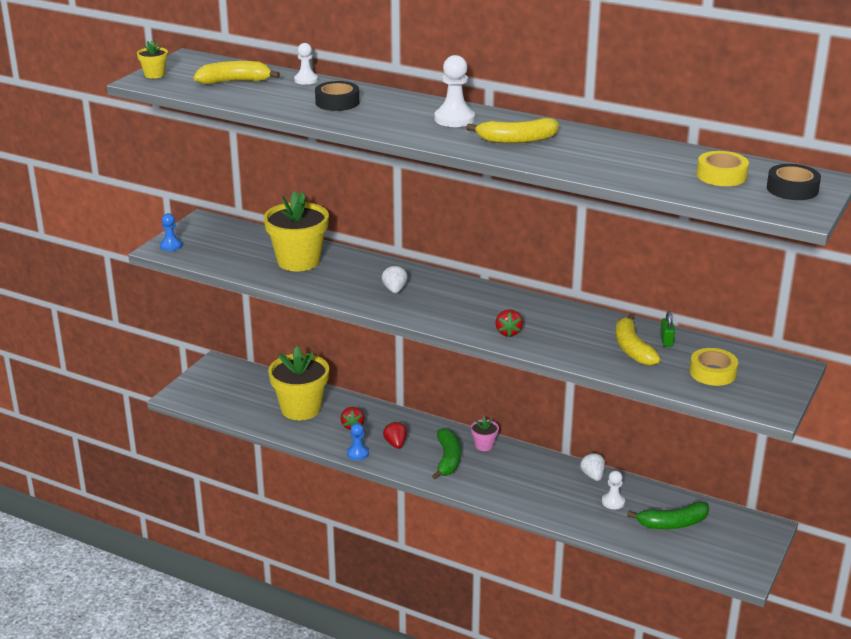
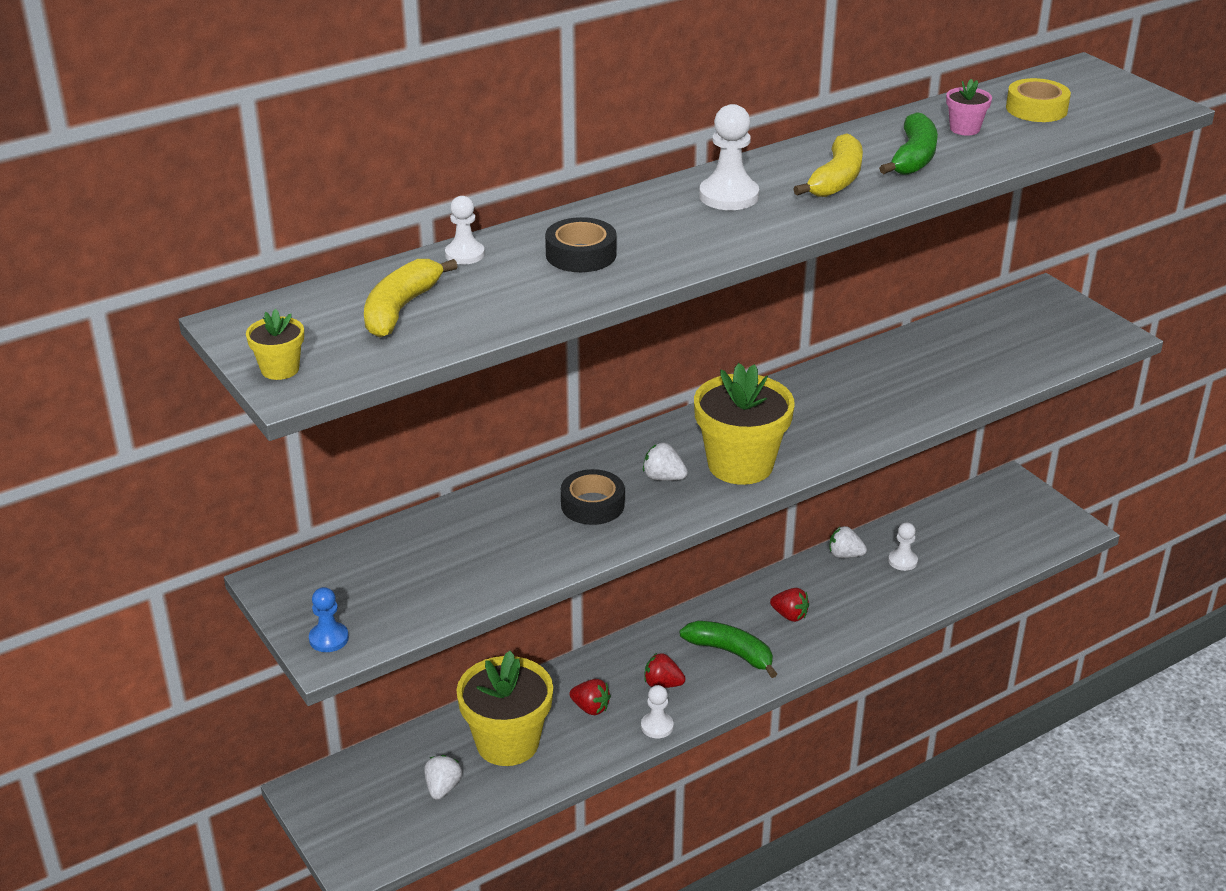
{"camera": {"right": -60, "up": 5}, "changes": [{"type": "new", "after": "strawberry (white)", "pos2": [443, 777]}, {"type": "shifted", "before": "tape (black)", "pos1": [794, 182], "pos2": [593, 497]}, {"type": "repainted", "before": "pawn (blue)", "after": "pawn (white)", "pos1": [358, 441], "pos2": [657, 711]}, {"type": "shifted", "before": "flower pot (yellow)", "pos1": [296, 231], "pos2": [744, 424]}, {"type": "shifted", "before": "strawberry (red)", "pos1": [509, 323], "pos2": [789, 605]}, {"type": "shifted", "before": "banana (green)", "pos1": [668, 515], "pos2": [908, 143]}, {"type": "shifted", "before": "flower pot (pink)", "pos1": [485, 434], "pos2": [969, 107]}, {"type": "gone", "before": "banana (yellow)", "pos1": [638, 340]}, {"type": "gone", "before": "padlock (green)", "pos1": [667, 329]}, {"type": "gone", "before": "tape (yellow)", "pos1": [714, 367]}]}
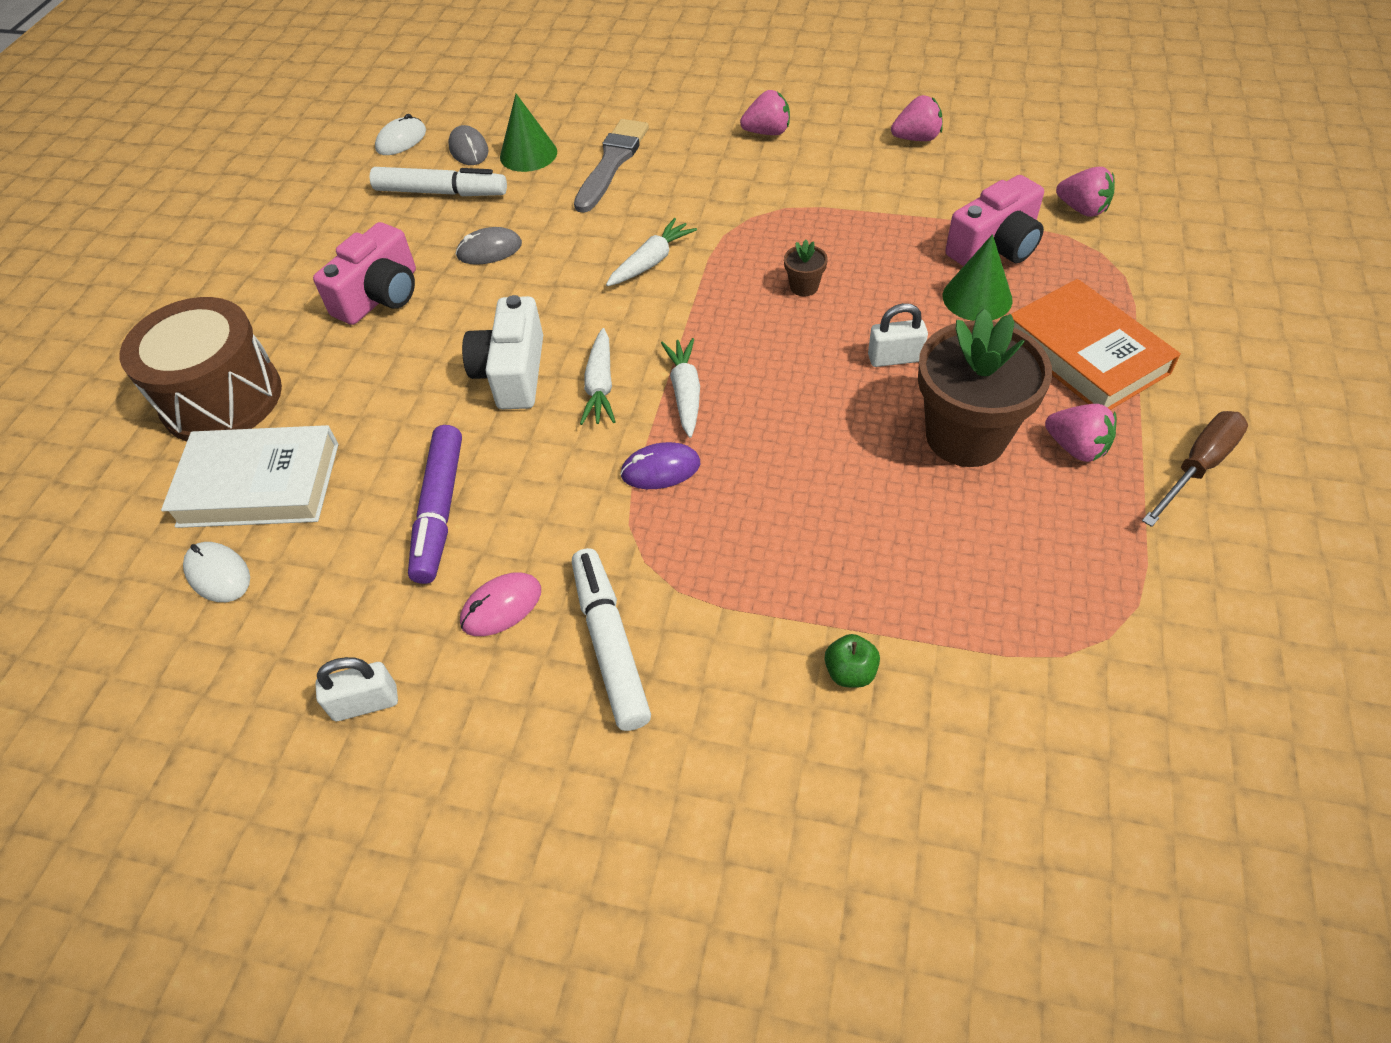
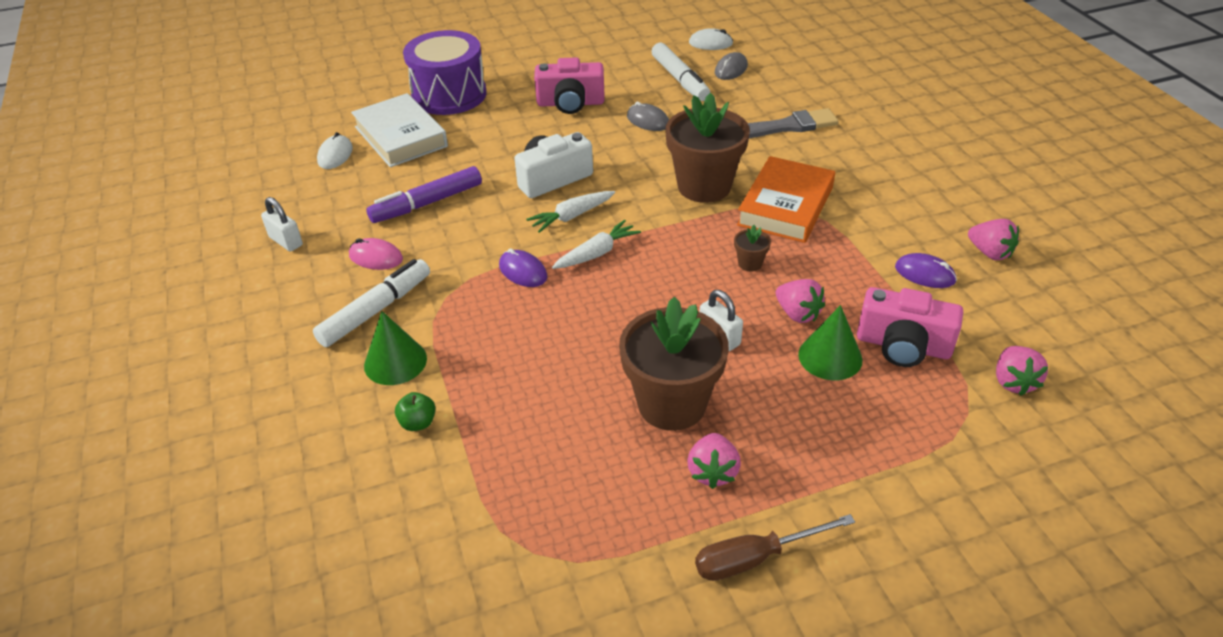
{"camera": {"right": 55, "up": -10}, "changes": [{"type": "shifted", "before": "cone (green)", "pos1": [528, 133], "pos2": [395, 348]}, {"type": "repainted", "before": "drum (brown)", "after": "drum (purple)", "pos1": [201, 369], "pos2": [444, 72]}, {"type": "swapped", "before": "carrot (white)", "after": "flower pot (brown)", "pos1": [651, 252], "pos2": [707, 148]}, {"type": "rotated", "before": "screwdriver (brown)", "pos1": [1195, 469], "pos2": [775, 547], "turn": 150}, {"type": "shifted", "before": "book (orange)", "pos1": [1096, 344], "pos2": [786, 199]}, {"type": "shifted", "before": "strawberry (pink)", "pos1": [765, 112], "pos2": [800, 301]}, {"type": "new", "after": "mouse (purple)", "pos2": [926, 270]}]}
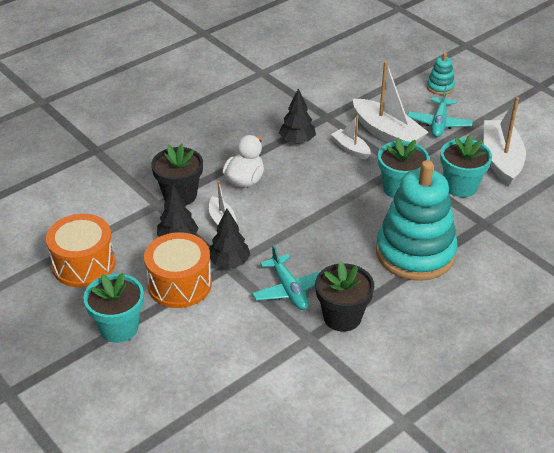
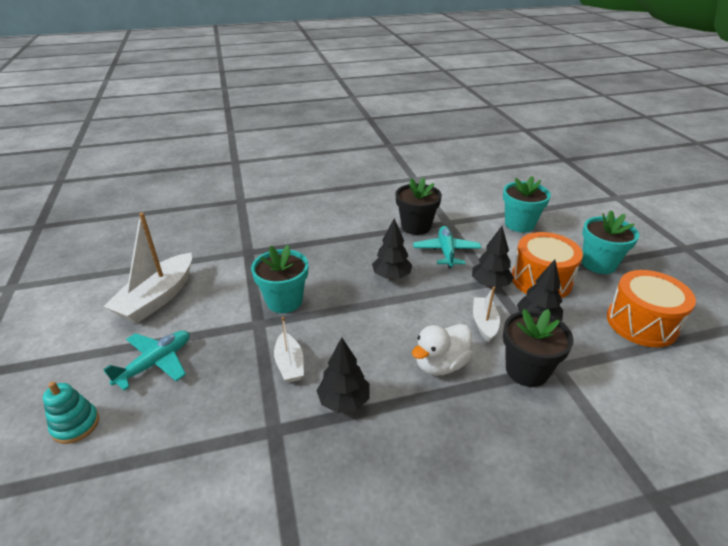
{"camera": {"right": -155, "up": -5}, "changes": [{"type": "new", "after": "tree (black)", "pos2": [392, 248]}, {"type": "shifted", "before": "flower pot (turquoise)", "pos1": [466, 166], "pos2": [527, 204]}, {"type": "gone", "before": "boat (white)", "pos1": [390, 102]}, {"type": "gone", "before": "stacking toy (turquoise)", "pos1": [416, 220]}]}
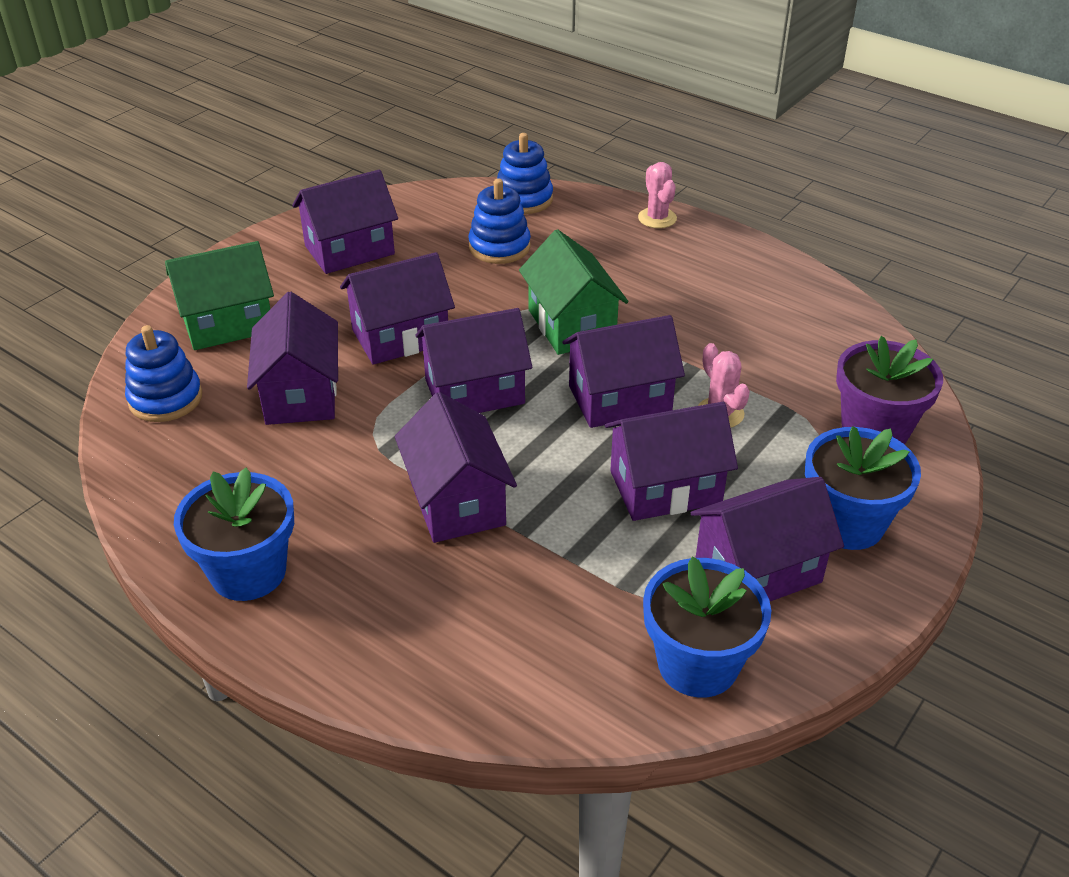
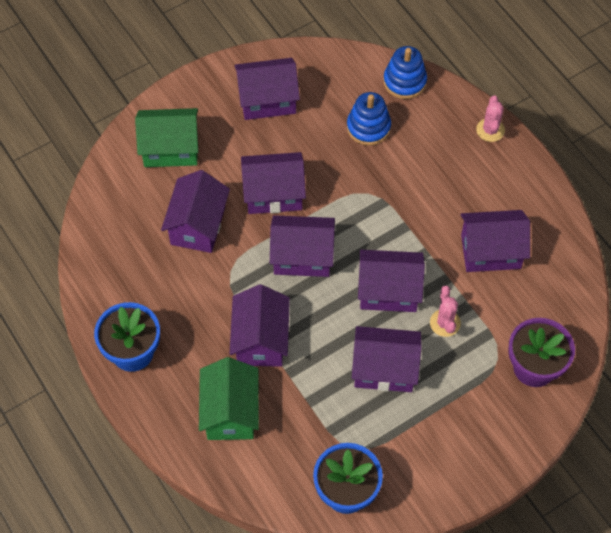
{"camera": {"right": 20, "up": 20}, "changes": [{"type": "shifted", "before": "house (green)", "pos1": [573, 292], "pos2": [229, 398]}, {"type": "shifted", "before": "house (purple)", "pos1": [767, 539], "pos2": [495, 241]}, {"type": "gone", "before": "stacking toy (blue)", "pos1": [163, 373]}, {"type": "gone", "before": "flower pot (blue)", "pos1": [863, 488]}]}
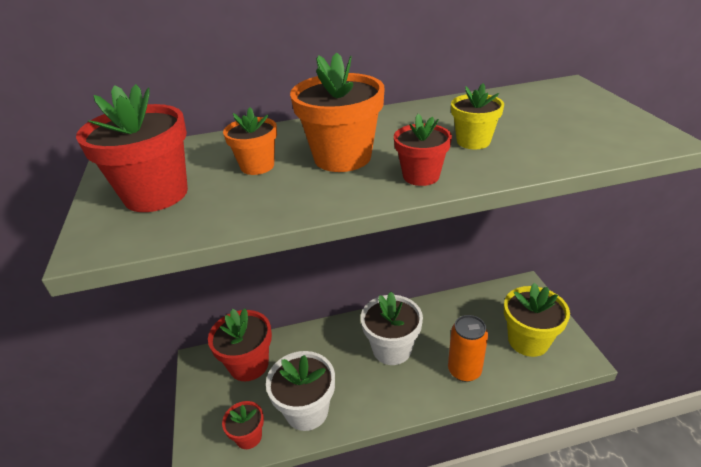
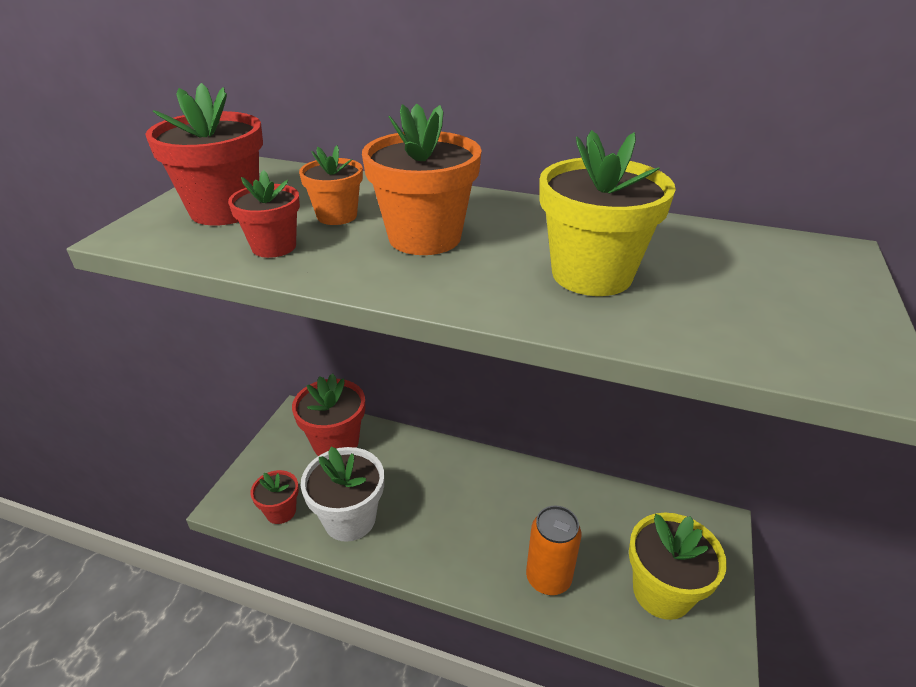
{"camera": {"right": 30, "up": 0}, "changes": [{"type": "shifted", "before": "flower pot (red)", "pos1": [423, 150], "pos2": [264, 214]}, {"type": "scaled", "before": "flower pot (yellow)", "pos1": [477, 116], "pos2": [608, 213], "scale": 1.72}, {"type": "gone", "before": "flower pot (white)", "pos1": [392, 328]}]}
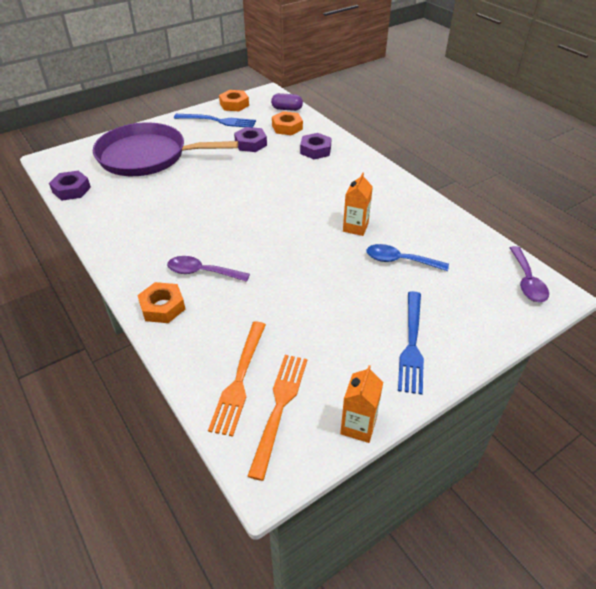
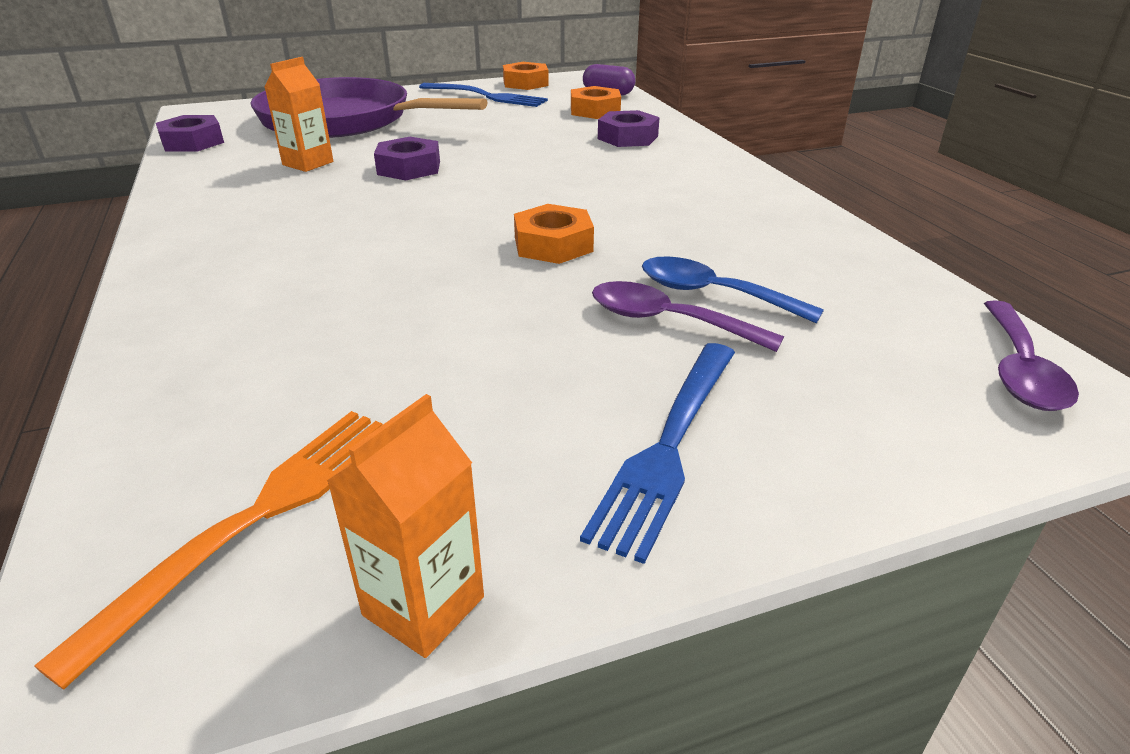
{"camera": {"right": 15, "up": -10}, "changes": [{"type": "shifted", "before": "carton (orange)", "pos1": [358, 204], "pos2": [299, 114]}, {"type": "shifted", "before": "nut (purple)", "pos1": [250, 139], "pos2": [407, 158]}, {"type": "shifted", "before": "nut (orange)", "pos1": [161, 302], "pos2": [554, 234]}, {"type": "shifted", "before": "spoon (purple)", "pos1": [208, 269], "pos2": [688, 316]}, {"type": "gone", "before": "fork (orange)", "pos1": [237, 379]}]}
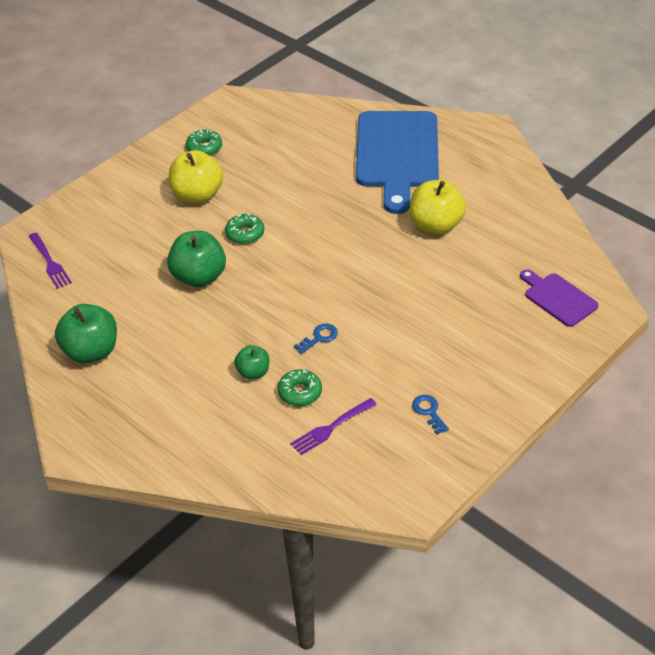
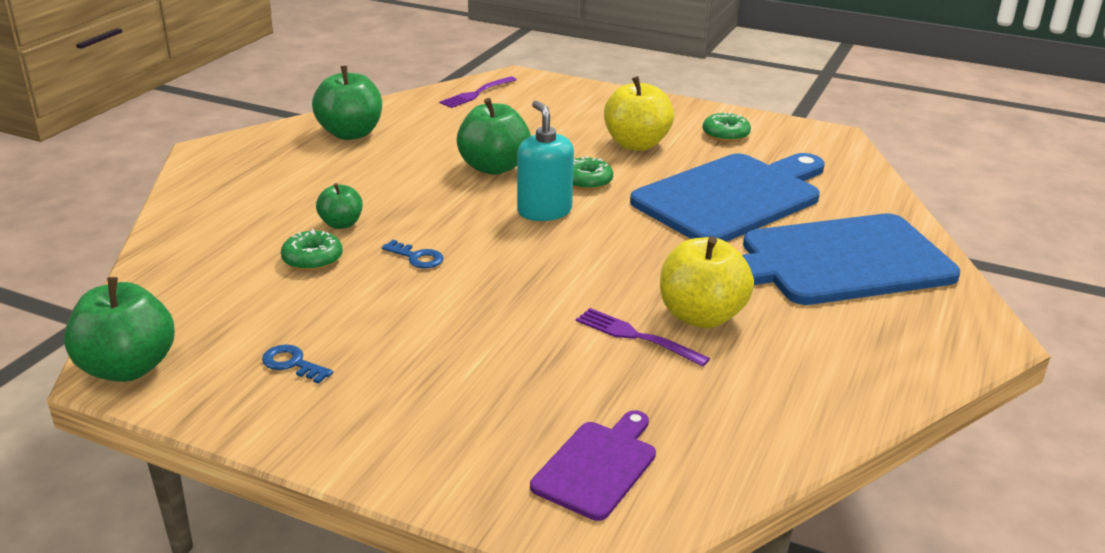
{"camera": {"right": 70, "up": -15}, "changes": [{"type": "new", "after": "apple (green)", "pos2": [119, 329]}, {"type": "rotated", "before": "key (blue)", "pos1": [430, 414], "pos2": [297, 364], "turn": -105}, {"type": "new", "after": "soap dispenser (turquoise)", "pos2": [545, 160]}, {"type": "shifted", "before": "fork (purple)", "pos1": [334, 426], "pos2": [643, 337]}, {"type": "new", "after": "cutting board (blue)", "pos2": [727, 197]}]}
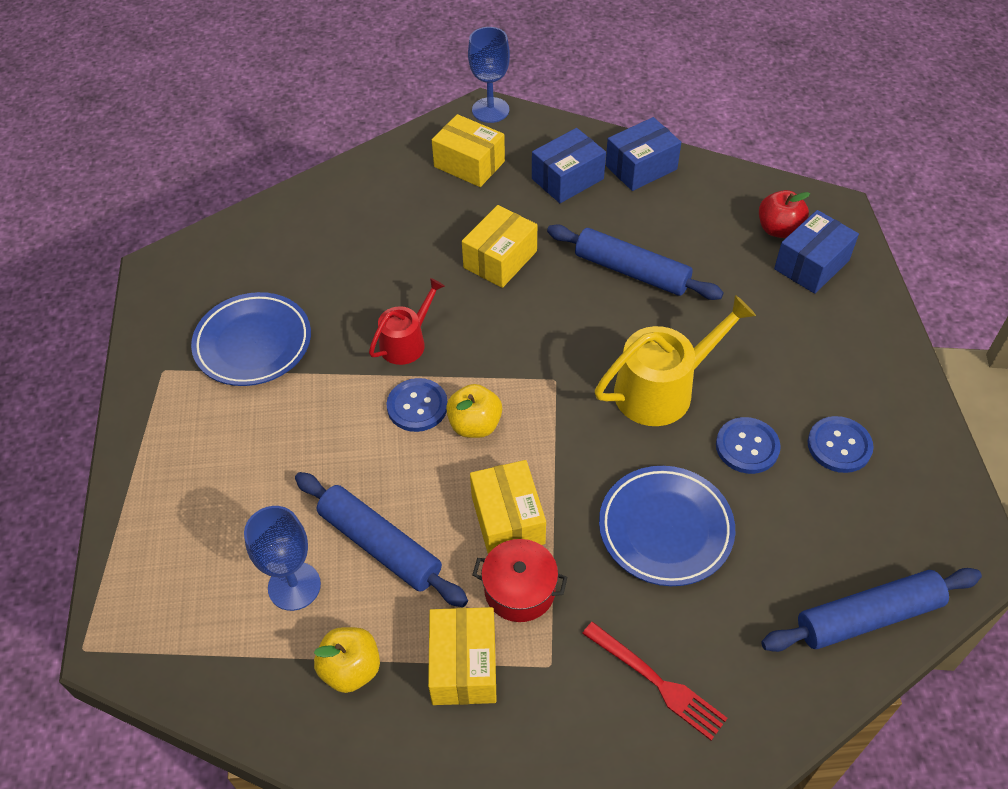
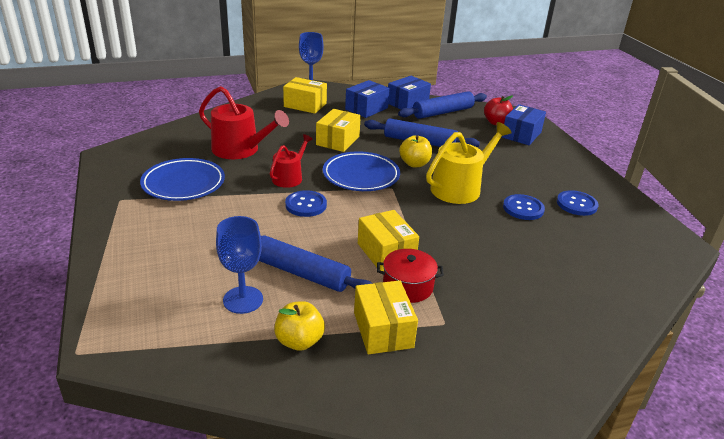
{"camera": {"right": -15, "up": -20}, "changes": [{"type": "new", "after": "watering can (red)", "pos2": [244, 122]}, {"type": "shifted", "before": "plate (blue)", "pos1": [667, 526], "pos2": [361, 171]}, {"type": "shifted", "before": "rolling pin (blue)", "pos1": [871, 610], "pos2": [442, 105]}, {"type": "shifted", "before": "apple (yellow)", "pos1": [474, 411], "pos2": [415, 151]}, {"type": "gone", "before": "fork (red)", "pos1": [654, 681]}]}
